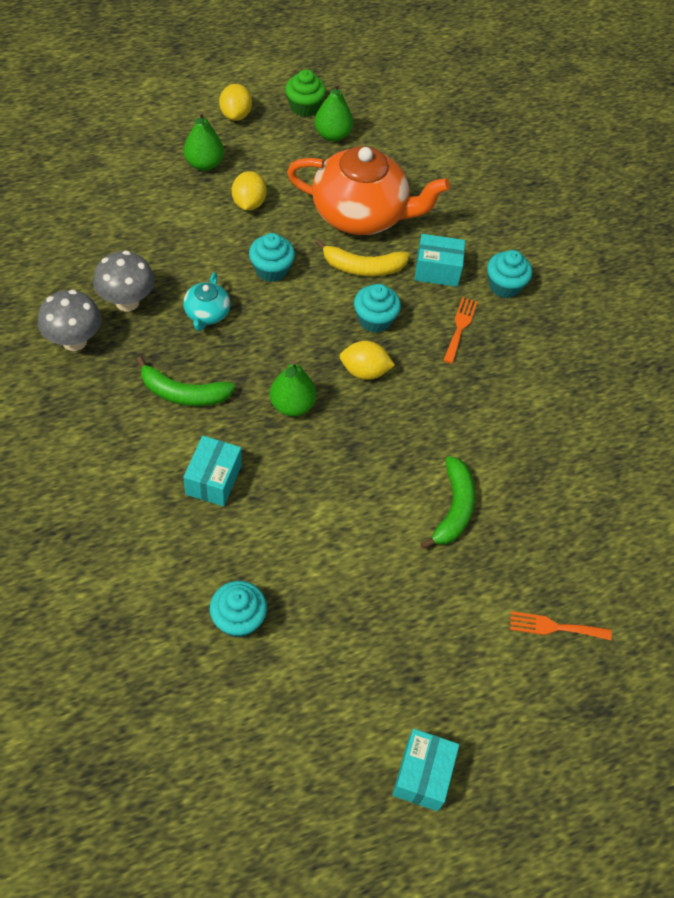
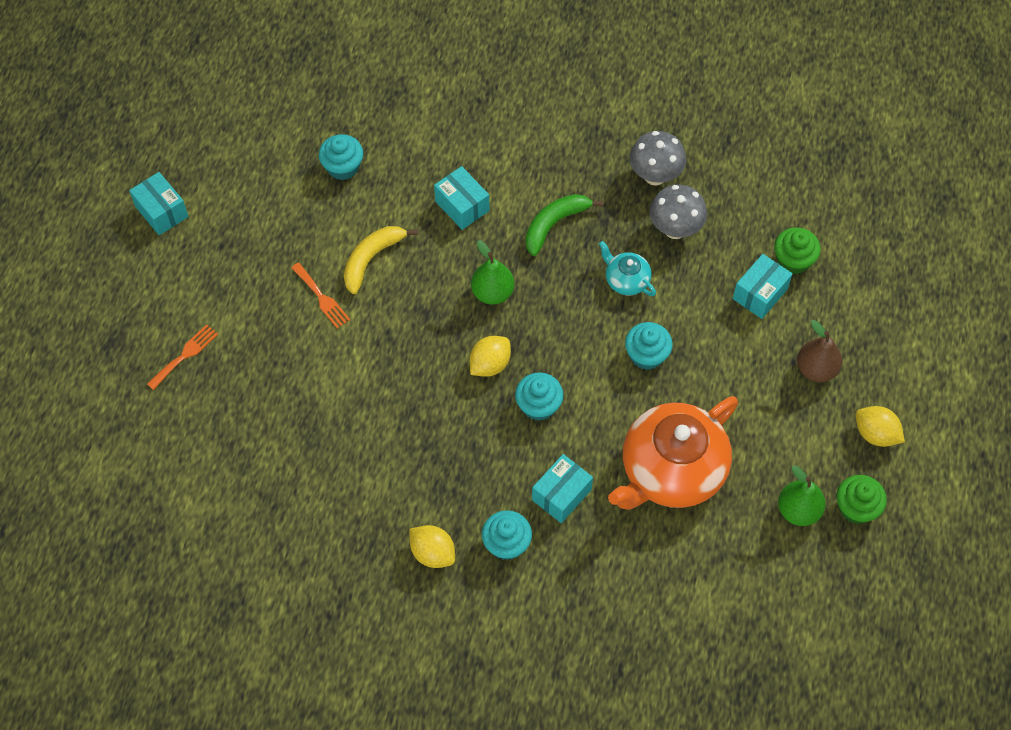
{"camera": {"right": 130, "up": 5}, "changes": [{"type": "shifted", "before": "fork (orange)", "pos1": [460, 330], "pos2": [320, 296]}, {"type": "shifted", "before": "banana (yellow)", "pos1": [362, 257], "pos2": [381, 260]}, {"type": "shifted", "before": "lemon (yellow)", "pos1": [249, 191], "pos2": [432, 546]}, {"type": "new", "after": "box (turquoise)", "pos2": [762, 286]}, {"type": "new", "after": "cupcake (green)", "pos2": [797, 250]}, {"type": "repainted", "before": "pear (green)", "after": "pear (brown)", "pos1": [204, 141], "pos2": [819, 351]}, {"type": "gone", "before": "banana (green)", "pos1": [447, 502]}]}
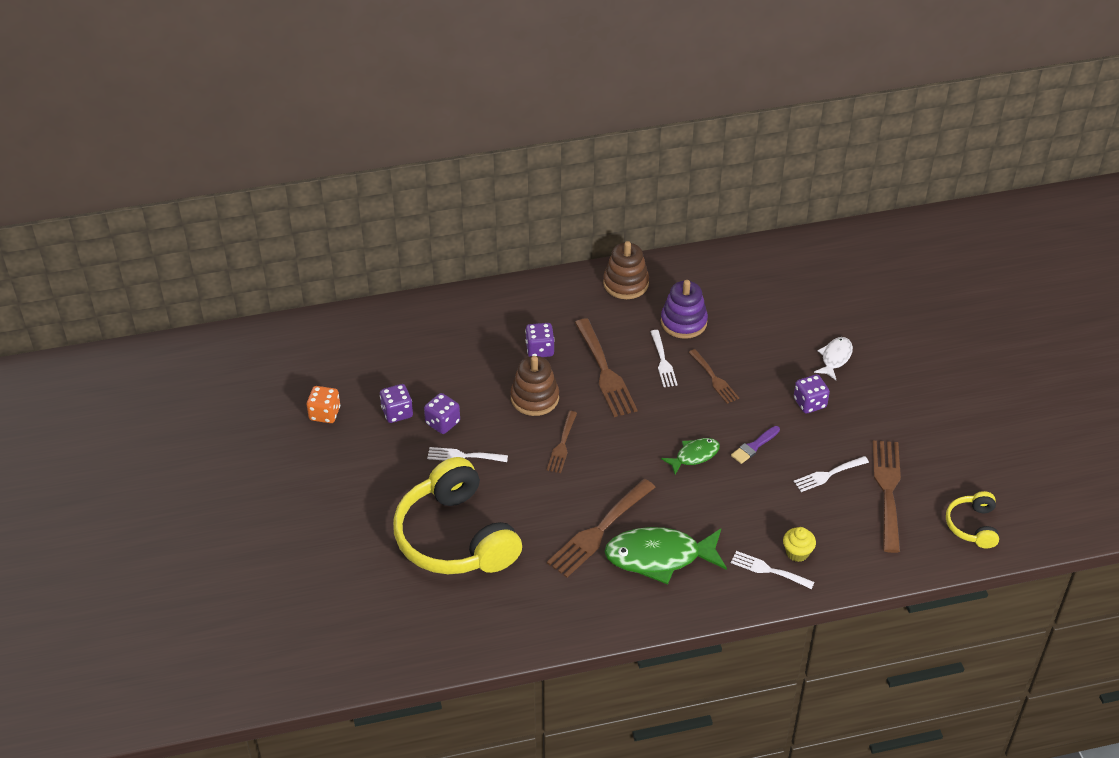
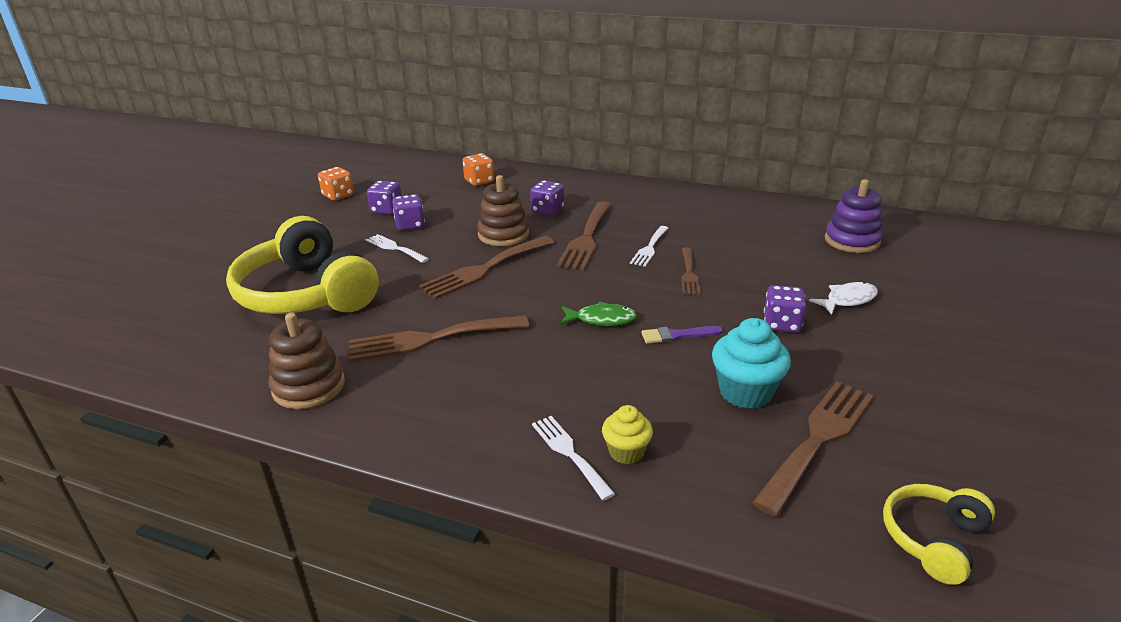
{"camera": {"right": 35, "up": -15}, "changes": [{"type": "rotated", "before": "headphones (yellow)", "pos1": [457, 515], "pos2": [302, 265], "turn": -45}, {"type": "shifted", "before": "stacking toy (brown)", "pos1": [626, 270], "pos2": [307, 361]}, {"type": "scaled", "before": "fork (brown)", "pos1": [562, 442], "pos2": [486, 267], "scale": 1.73}, {"type": "new", "after": "dice (orange)", "pos2": [478, 169]}, {"type": "swapped", "before": "fork (white)", "after": "cupcake (turquoise)", "pos1": [831, 474], "pos2": [751, 363]}, {"type": "shifted", "before": "stacking toy (purple)", "pos1": [684, 309], "pos2": [854, 216]}, {"type": "gone", "before": "fish (green)", "pos1": [665, 555]}]}
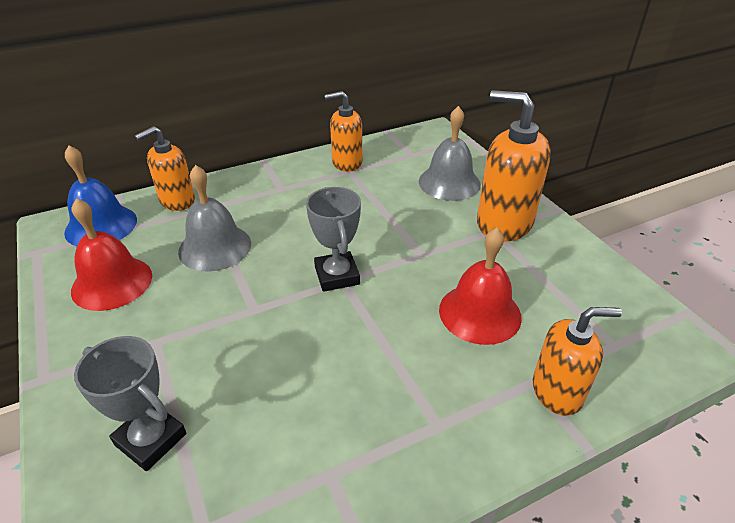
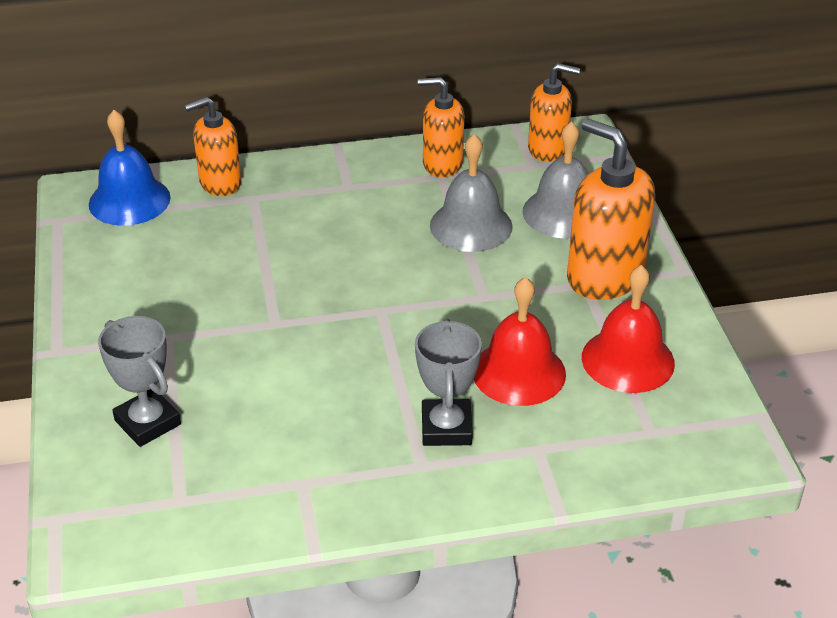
{"camera": {"right": 15, "up": 0}, "changes": [{"type": "shifted", "before": "trophy (grey)", "pos1": [333, 239], "pos2": [448, 382]}, {"type": "shifted", "before": "bell (grey)", "pos1": [214, 218], "pos2": [471, 193]}, {"type": "shifted", "before": "soap dispenser (orange)", "pos1": [577, 361], "pos2": [554, 112]}, {"type": "shifted", "before": "bell (red)", "pos1": [111, 254], "pos2": [628, 329]}]}
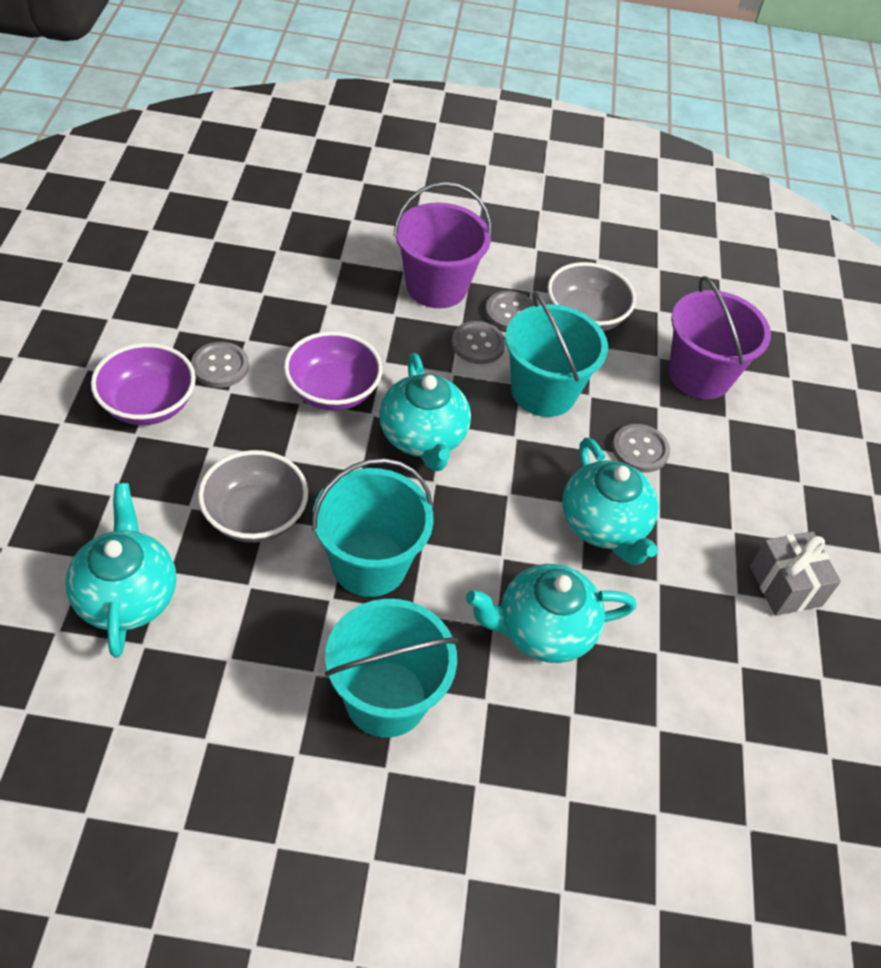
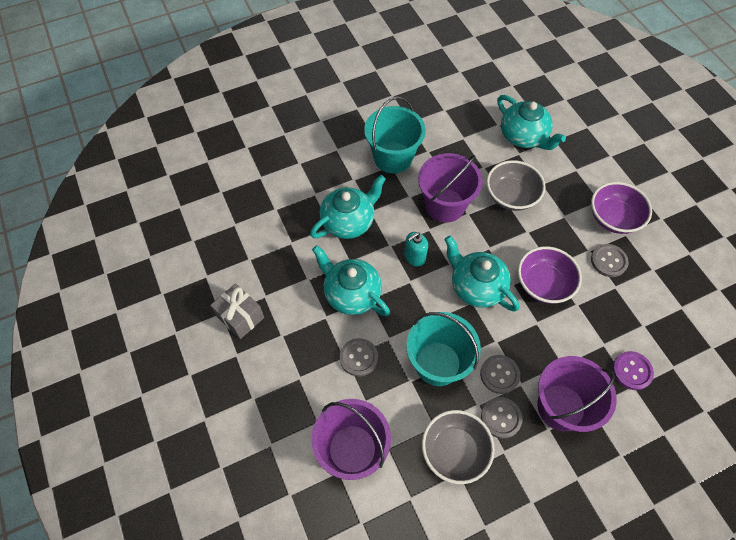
{"camera": {"right": 155, "up": 10}, "changes": [{"type": "new", "after": "soap dispenser (turquoise)", "pos2": [416, 249]}, {"type": "repainted", "before": "bucket (turquoise)", "after": "bucket (purple)", "pos1": [373, 527], "pos2": [450, 188]}, {"type": "new", "after": "button (purple)", "pos2": [633, 370]}]}
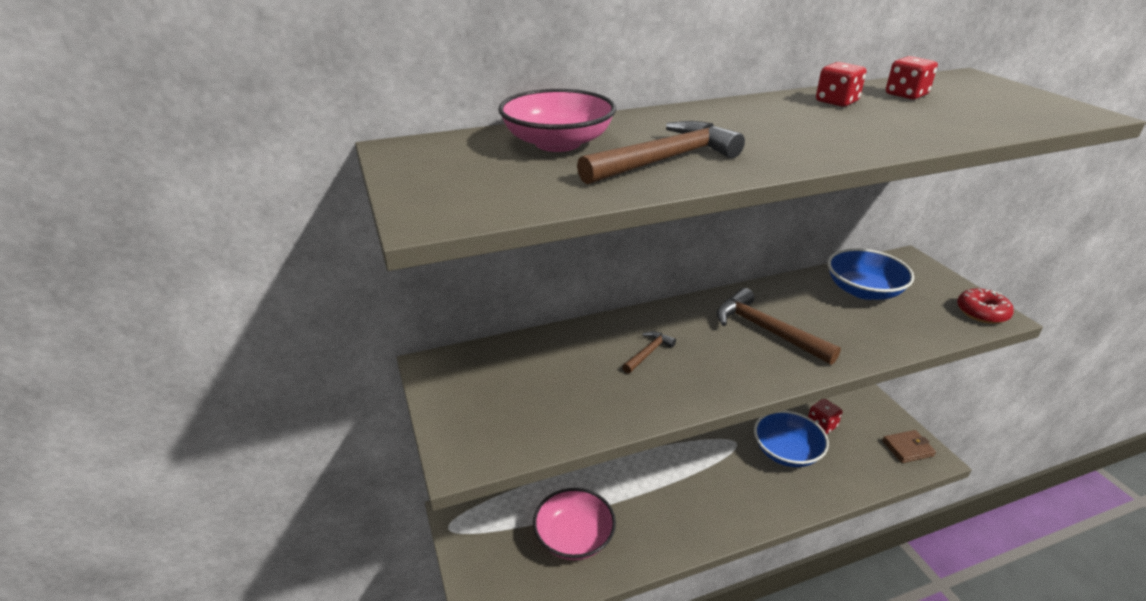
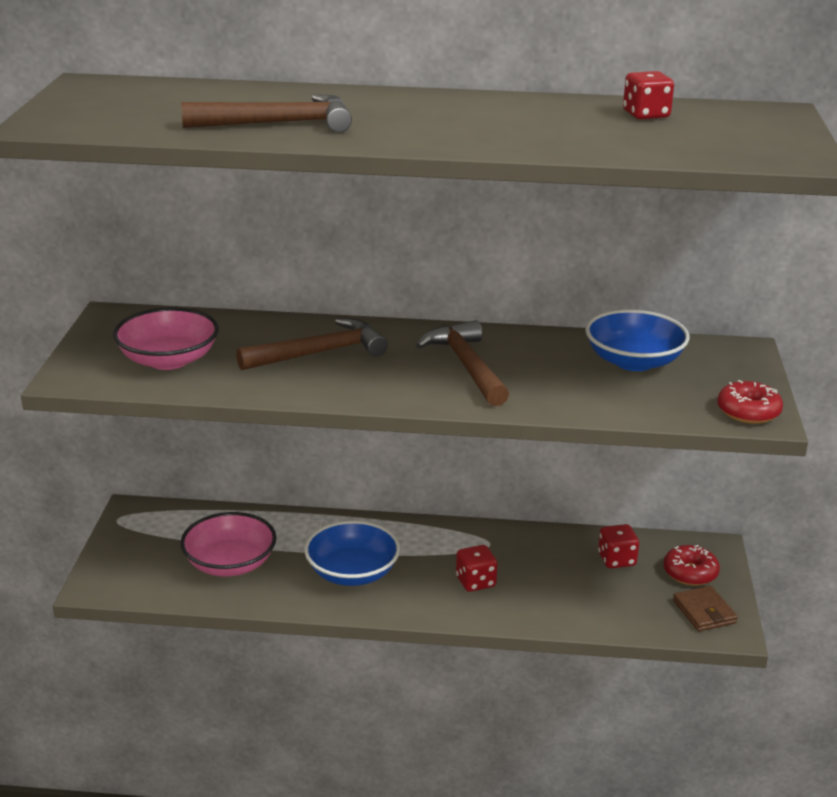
{"camera": {"right": 25, "up": -5}, "changes": [{"type": "shifted", "before": "bowl (pink)", "pos1": [557, 120], "pos2": [166, 338]}, {"type": "scaled", "before": "hammer (brown)", "pos1": [649, 352], "pos2": [312, 344], "scale": 1.92}, {"type": "shifted", "before": "bowl (blue)", "pos1": [791, 438], "pos2": [352, 553]}, {"type": "shifted", "before": "dice (red)", "pos1": [841, 84], "pos2": [476, 568]}, {"type": "new", "after": "donut (red)", "pos2": [691, 565]}, {"type": "rotated", "before": "wallet (brown)", "pos1": [909, 446], "pos2": [705, 608], "turn": 60}]}
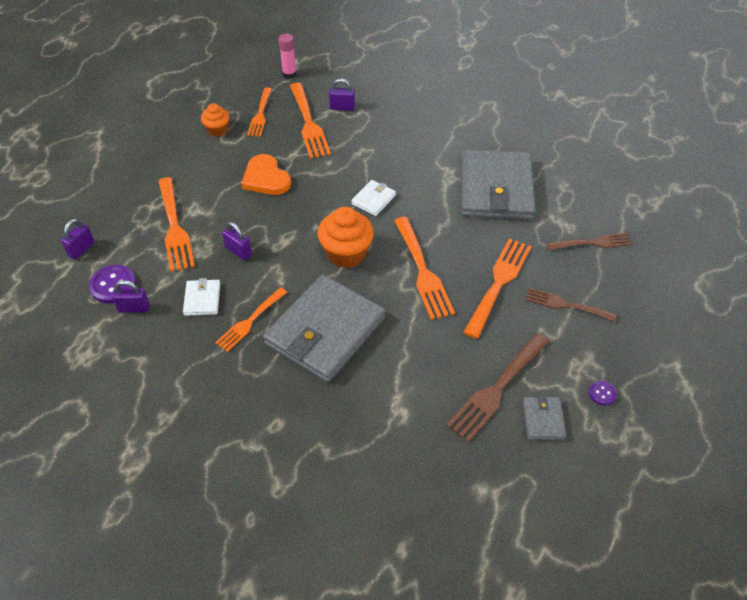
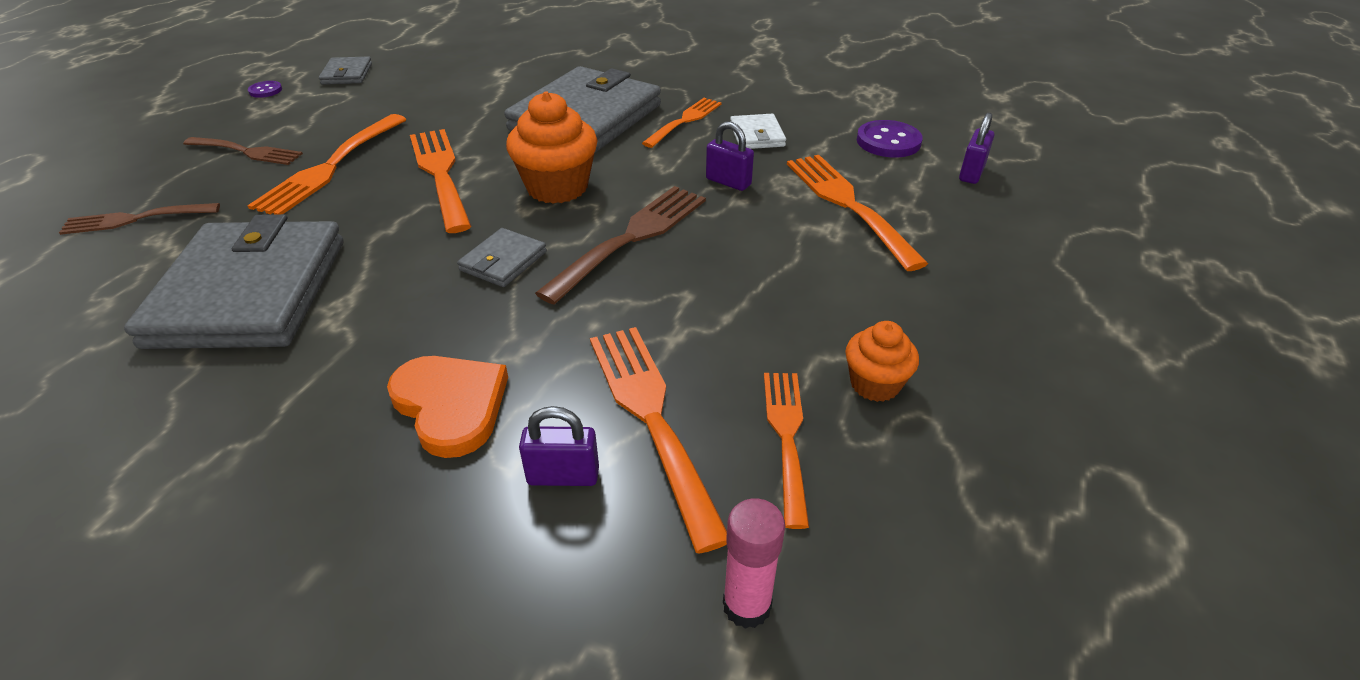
{"camera": {"right": 175, "up": -10}, "changes": [{"type": "shifted", "before": "heart (orange)", "pos1": [266, 174], "pos2": [447, 407]}, {"type": "repainted", "before": "wallet (white)", "after": "wallet (grey)", "pos1": [373, 198], "pos2": [502, 257]}, {"type": "shifted", "before": "fork (brown)", "pos1": [497, 387], "pos2": [620, 245]}, {"type": "gone", "before": "padlock (purple)", "pos1": [130, 296]}]}
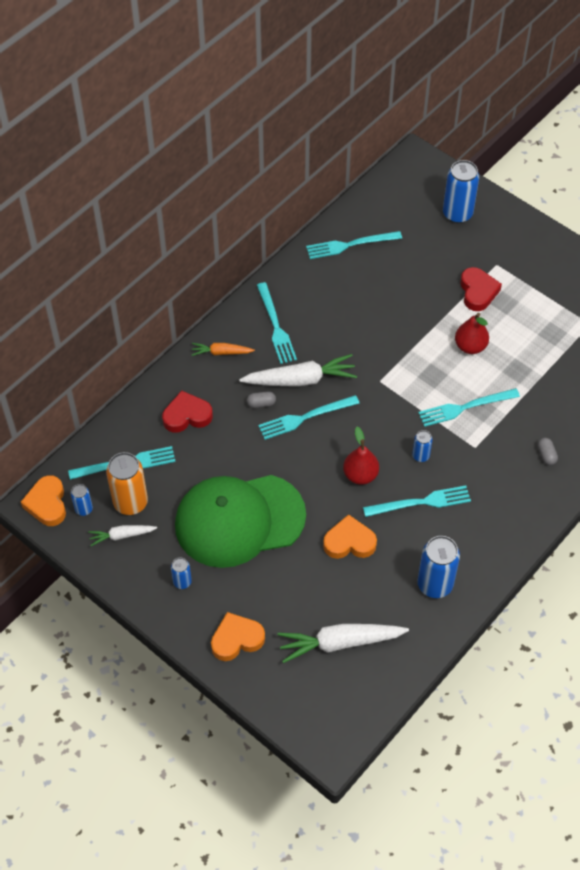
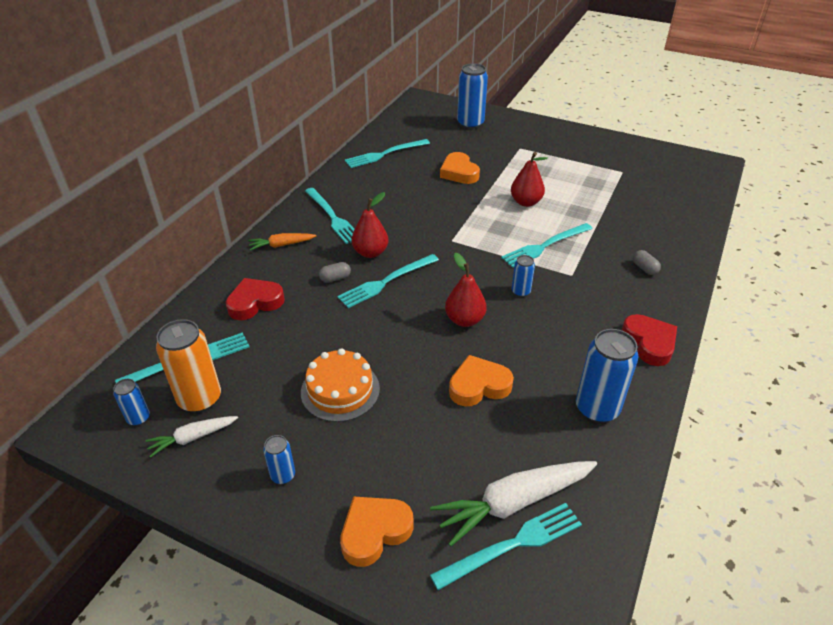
{"camera": {"right": -15, "up": -15}, "changes": [{"type": "swapped", "before": "cap (green)", "after": "cake (orange)", "pos1": [240, 521], "pos2": [340, 385]}, {"type": "swapped", "before": "carrot (white)", "after": "pear (red)", "pos1": [298, 370], "pos2": [370, 225]}, {"type": "shifted", "before": "fork (turquoise)", "pos1": [417, 501], "pos2": [506, 546]}, {"type": "shifted", "before": "heart (orange)", "pos1": [43, 500], "pos2": [460, 168]}, {"type": "shifted", "before": "heart (red)", "pos1": [481, 289], "pos2": [649, 340]}]}
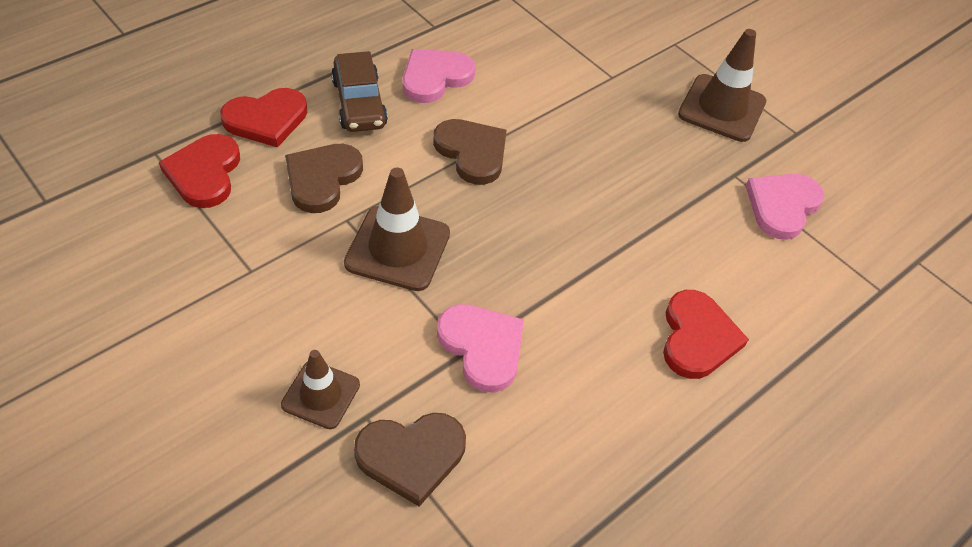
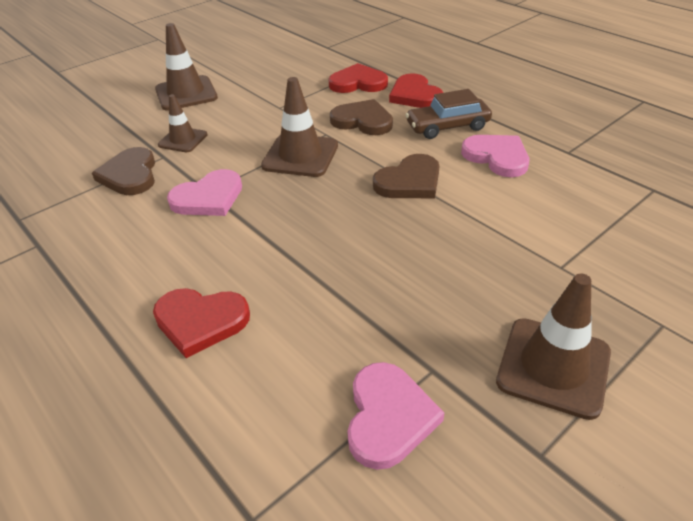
{"camera": {"right": 95, "up": -10}, "changes": [{"type": "new", "after": "traffic cone (brown)", "pos2": [186, 67]}, {"type": "rotated", "before": "heart (pink)", "pos1": [785, 207], "pos2": [395, 416], "turn": 60}]}
